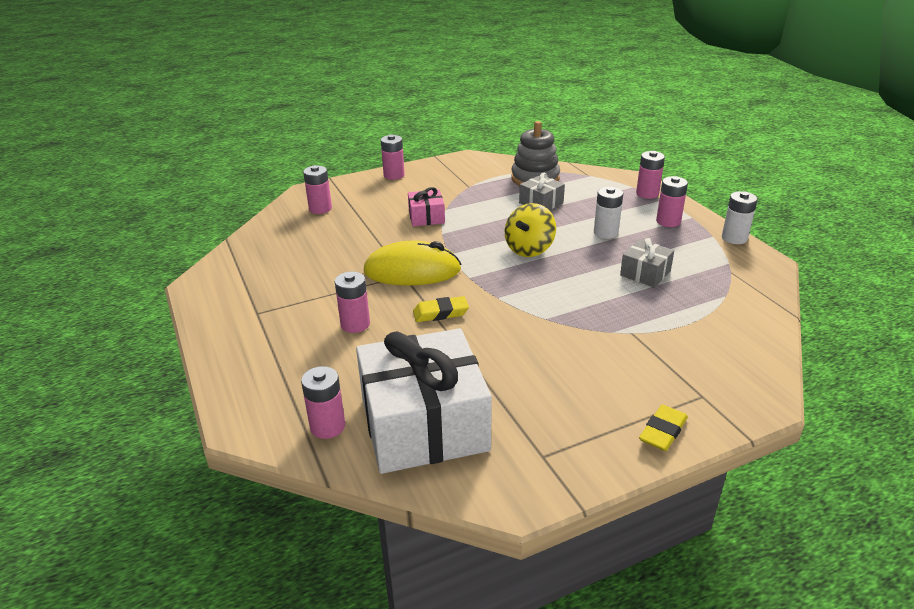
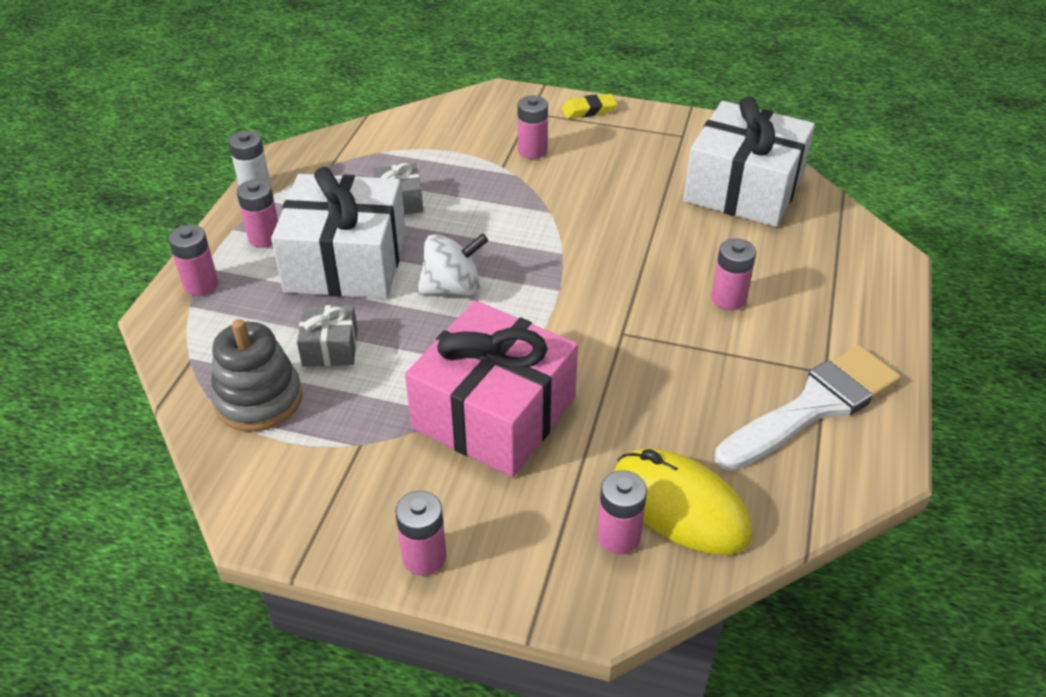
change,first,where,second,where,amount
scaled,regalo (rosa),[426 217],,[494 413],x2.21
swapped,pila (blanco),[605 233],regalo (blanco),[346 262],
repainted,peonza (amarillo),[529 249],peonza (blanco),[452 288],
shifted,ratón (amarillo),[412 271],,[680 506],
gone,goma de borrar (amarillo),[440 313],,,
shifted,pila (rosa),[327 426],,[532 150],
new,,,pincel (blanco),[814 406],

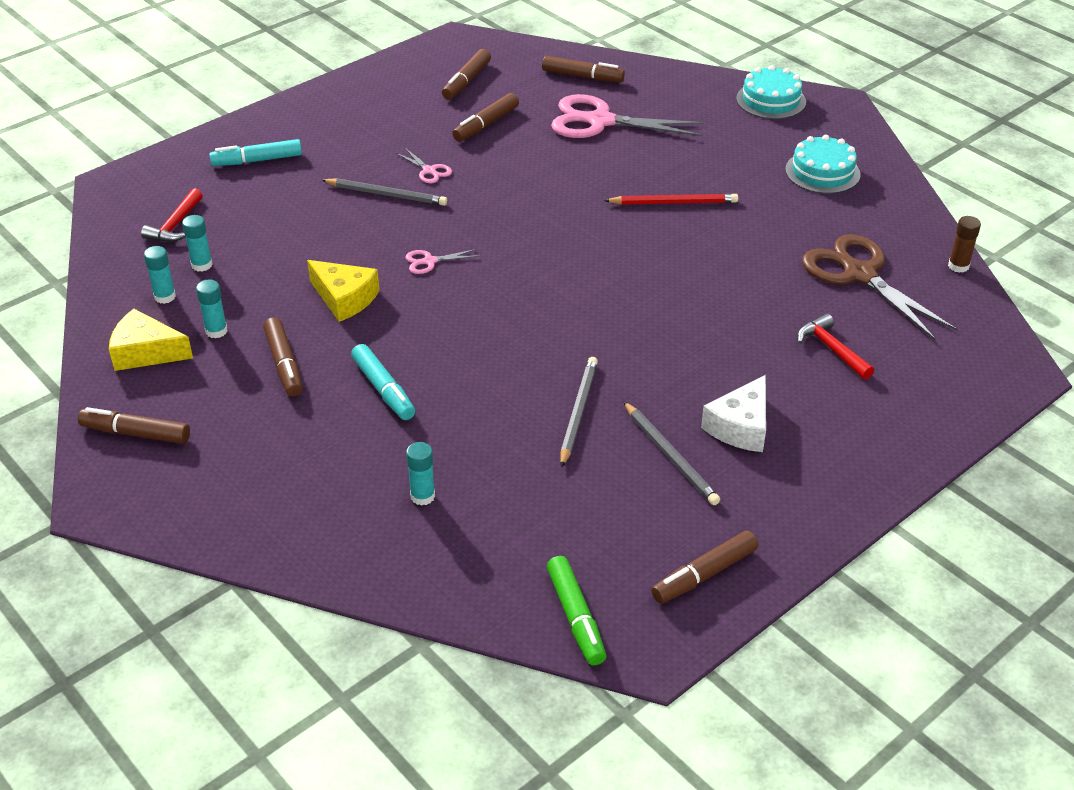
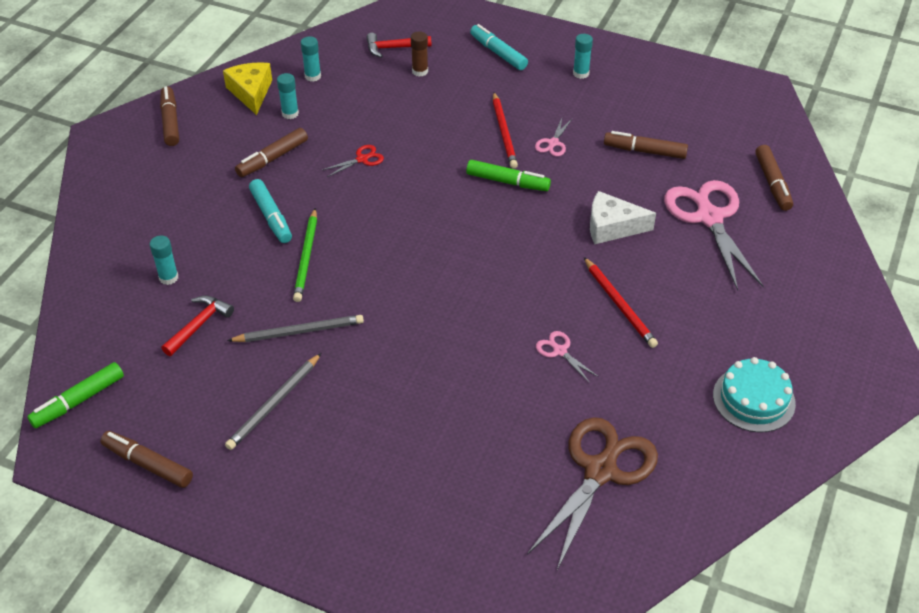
change,first,where,second,where,amount
gone,rotulador (marrón),[466 81],,,
gone,tarta (turquesa),[771 100],,,
repainted,lápiz (gris),[386 194],lápiz (rojo),[504 132],
shifted,barra de pegamento (turquesa),[202 265],,[581 73],
shifted,barra de pegamento (marrón),[958 266],,[420 71],
shifted,tijeras (rosa),[429 261],,[560 351],
swapped,queso (amarillo),[344 298],tijeras (rojo),[362 159],
shifted,martillo (rojo),[831 349],,[199 325],
rotated,rotulador (turquesa),[383 389],,[271 217],60 degrees counterclockwise
shifted,queso (blanco),[740 426],,[612 227],
new,,,rotulador (verde),[507 182],
new,,,lápiz (verde),[306 257],

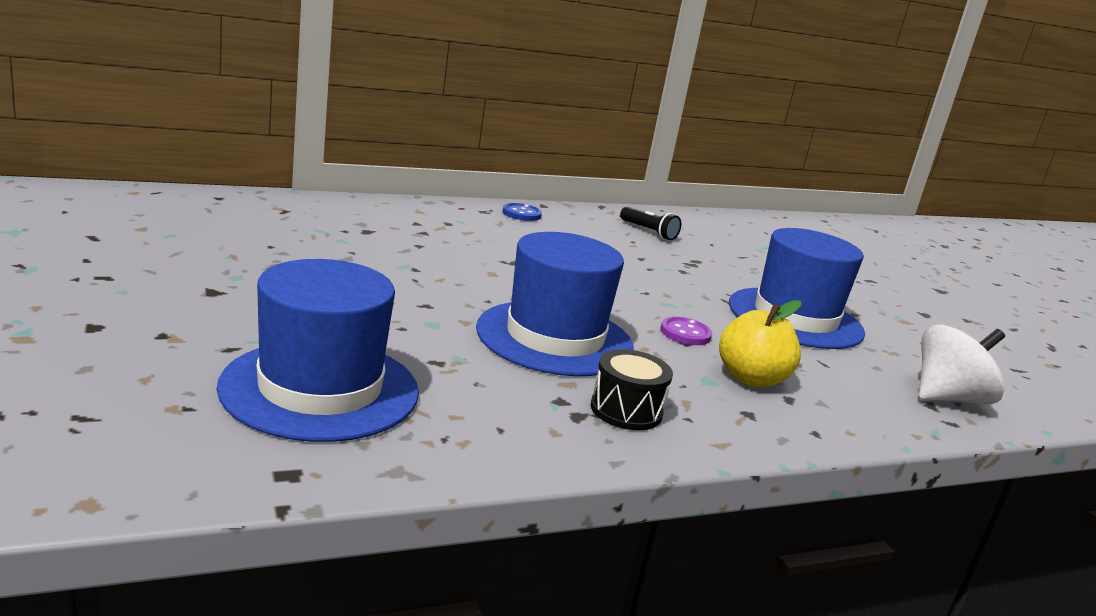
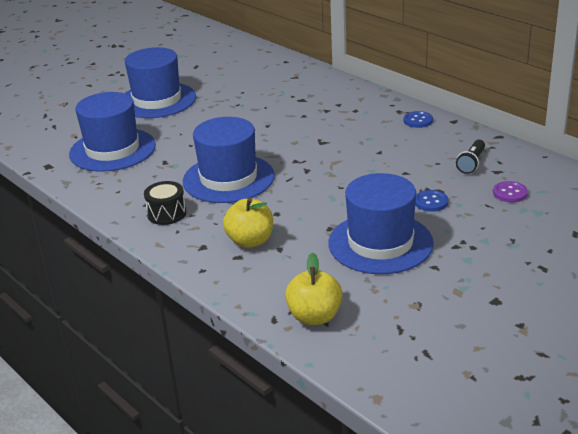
change,first,where,second,where,amount
shifted,botón (morado),[685 333],,[510 193],
swapped,peonza (blanco),[948 398],manzana (amarillo),[314 316],
new,,,sombrero (azul),[157 100],
new,,,botón (azul),[431 202],

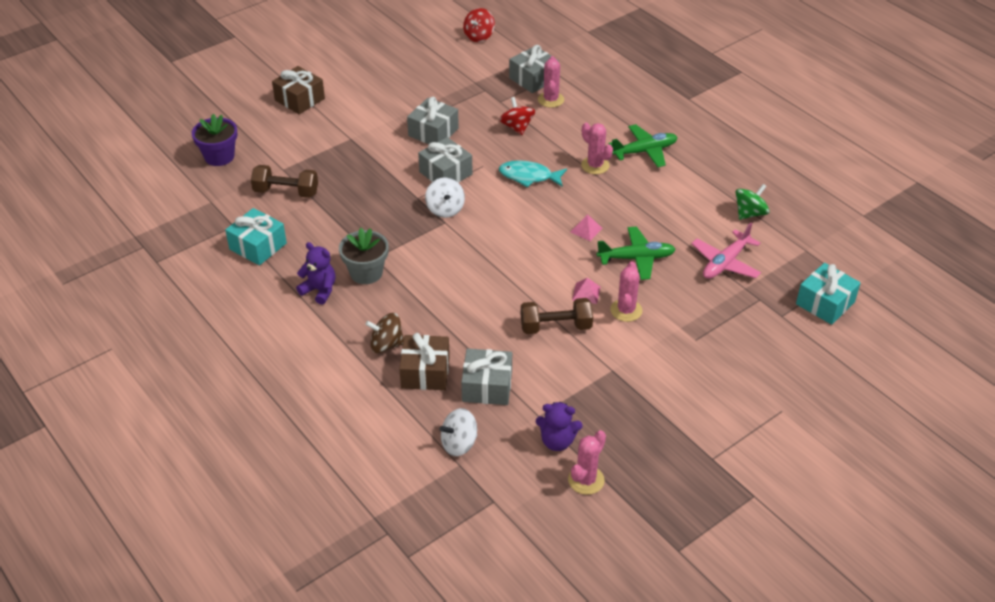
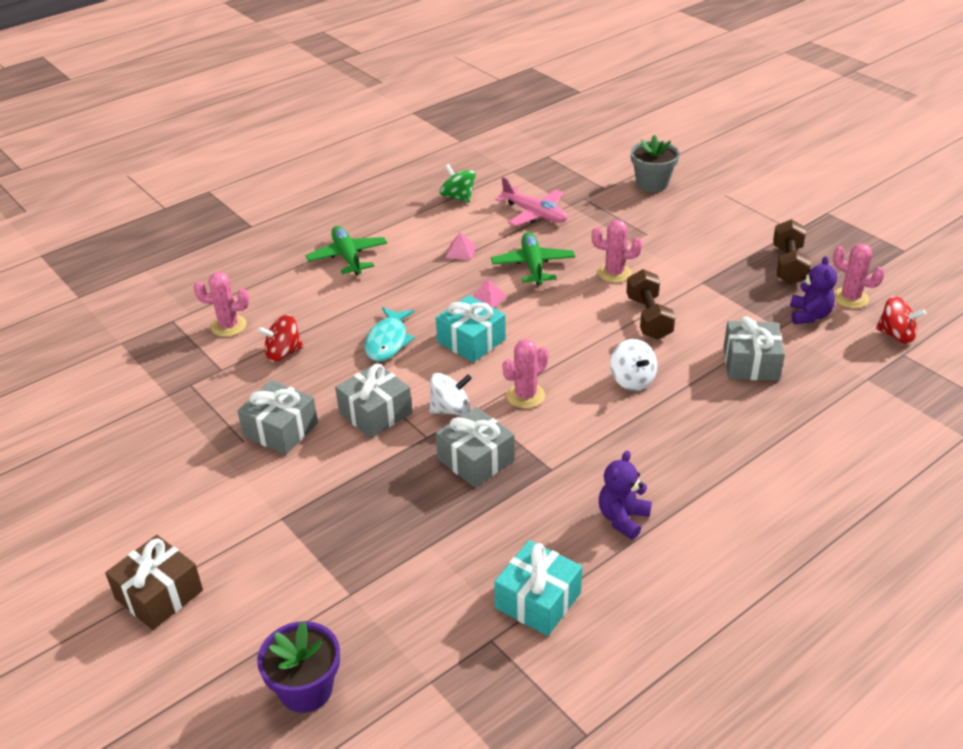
change,first,where,second,where,amount
shifted,peonza (rojo),[479 36],,[896 335],
shifted,regalo (gris),[533 79],,[475 459],
shifted,cactus (rosa),[595 165],,[525 396],
shifted,mancuerna (marrón),[286 192],,[788 265],
shifted,maceta (gris),[366 273],,[652 183],
shifted,regalo (turquesa),[825 303],,[471 341],
shifted,pirámide (rosa),[586 293],,[460 251],
gone,peonza (marrón),[386 344],,,
gone,regalo (marrón),[425 372],,,
shifted,peonza (blanco),[459 444],,[632 380],

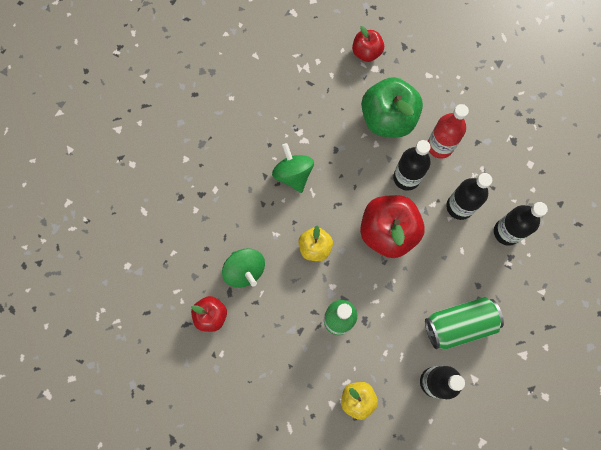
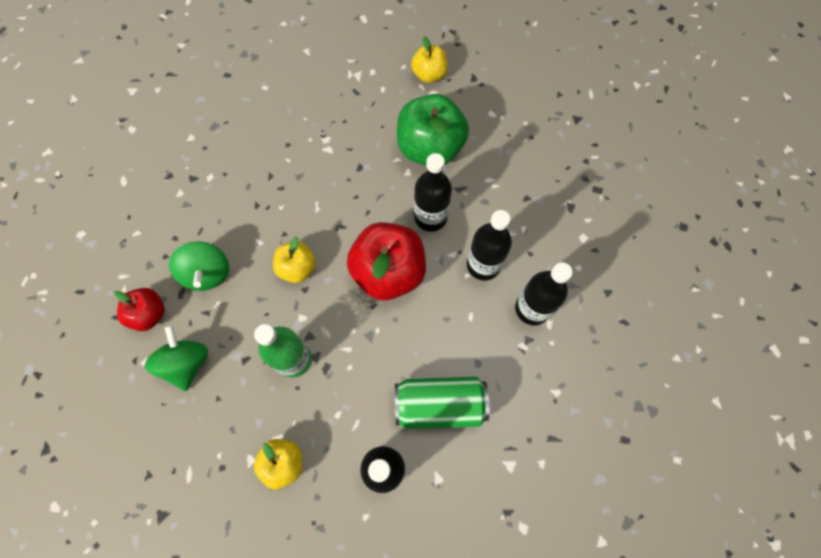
change,first,where,second,where,amount
repainted,manzana (rojo),[366 52],manzana (amarillo),[429 75],
gone,botella (rojo),[440 146],,,
shifted,peonza (verde),[293 174],,[186 363],

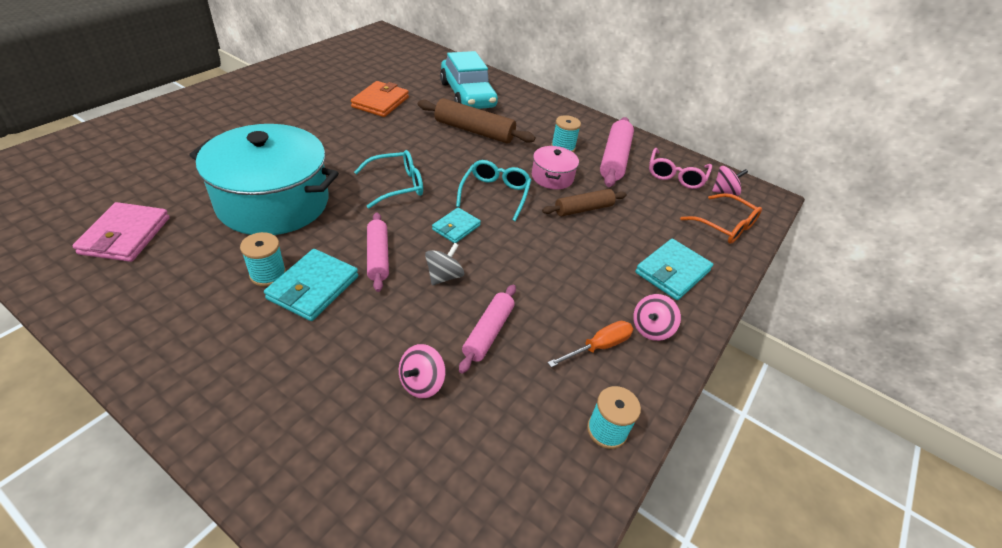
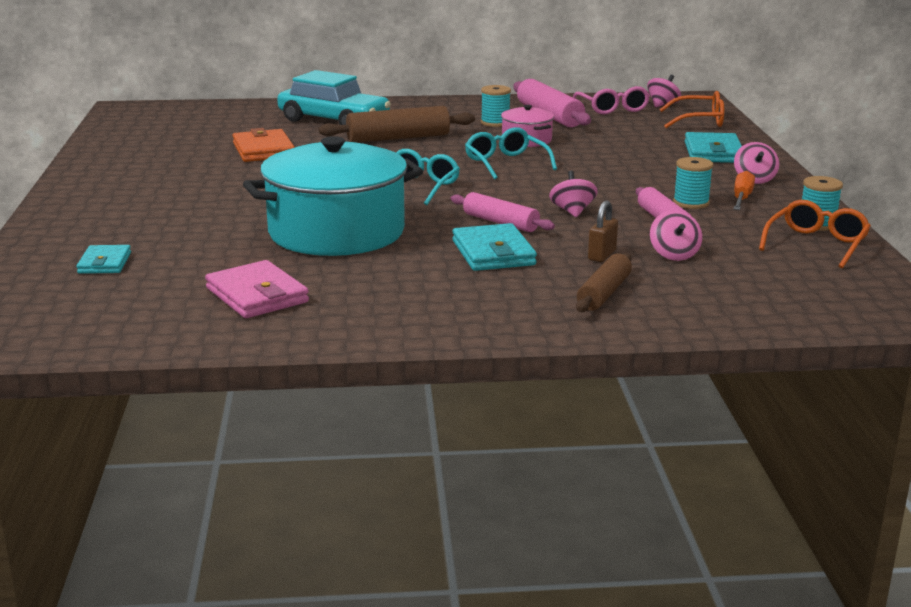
change,first,where,second,where,amount
shifted,rodillo (marrón),[583 209],,[603 293],
shifted,cartera (turquesa),[456 227],,[104 263],
shifted,carrete (turquesa),[268 274],,[691 203],
repainted,peonza (gris),[444 276],peonza (rosa),[572 212],
new,,,candado (marrón),[602 255],
new,,,gafas (naranja),[816 244],

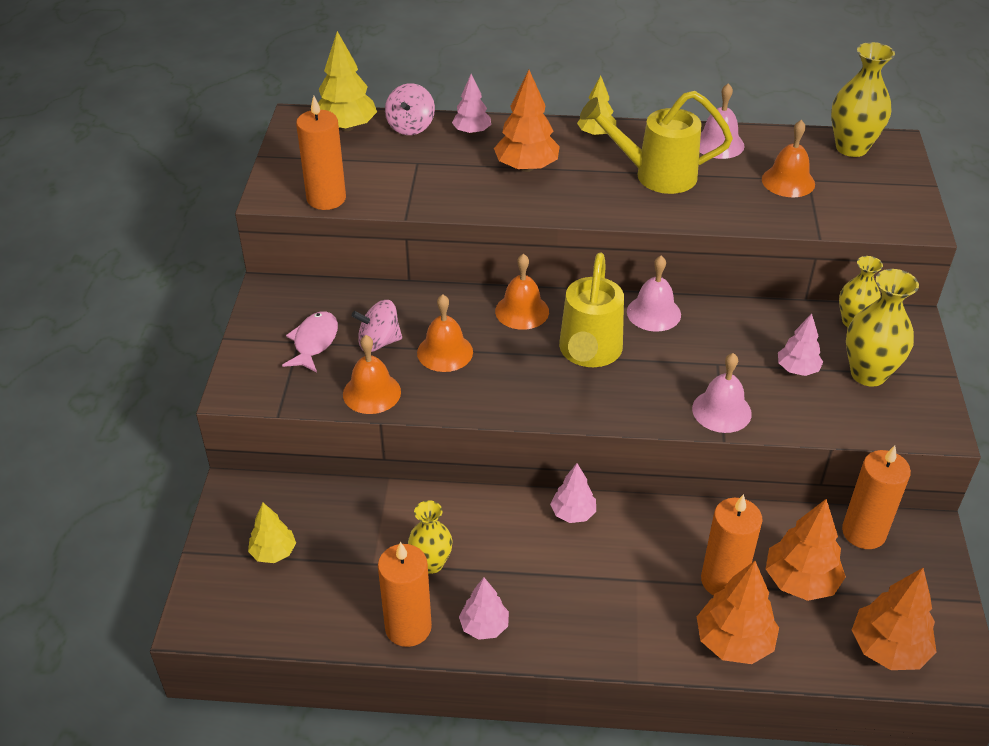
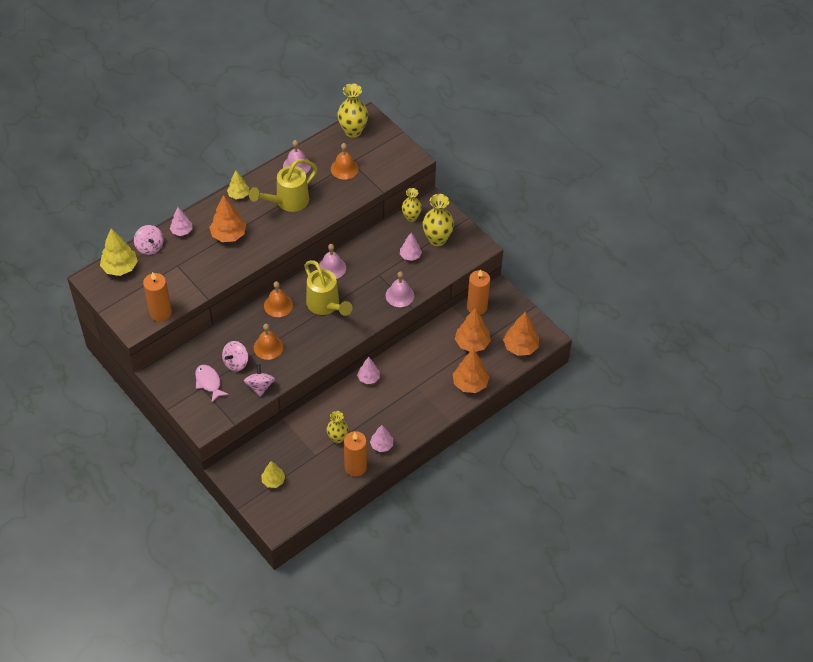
change,first,where,second,where,amount
swapped,campana (naranja),[371 393],peonza (rosa),[260 386],
gone,vela (naranja),[723 581],,,

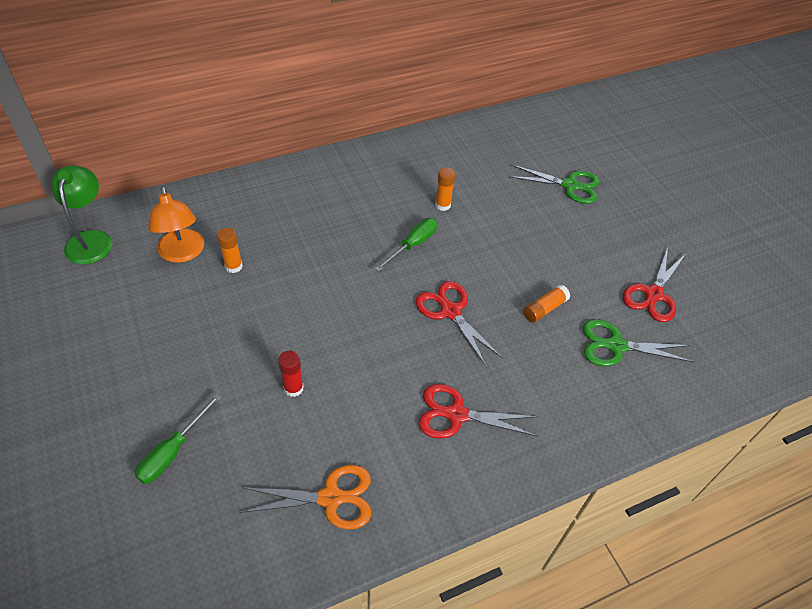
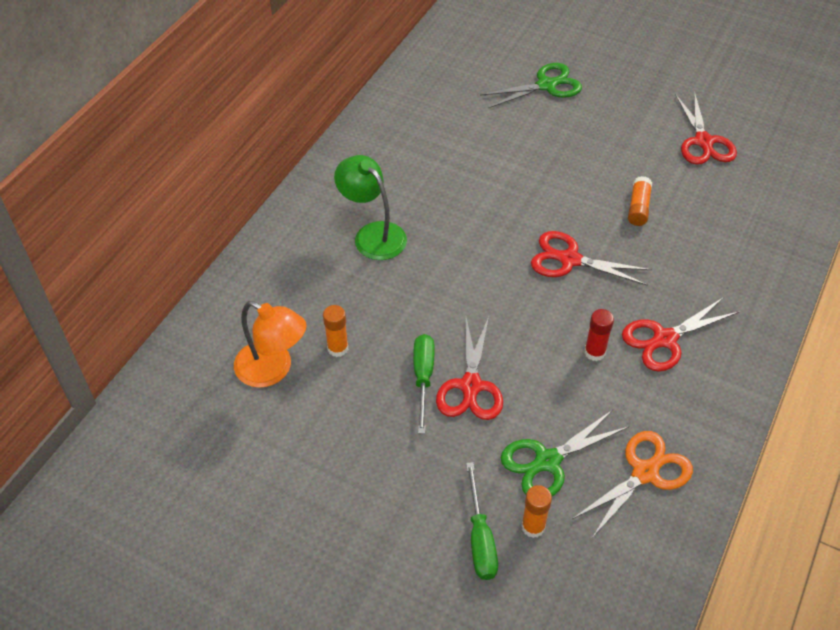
change,first,where,second,where,amount
shifted,lámpara (verde),[91 239],,[373 234],
shifted,barra de pegamento (naranja),[442 205],,[533 526],
shifted,destornillador (verde),[413 245],,[423 378],
shifted,tijeras (verde),[616 346],,[548 461],
shifted,barra de pegamento (rojo),[293 388],,[594 352],
new,,,tijeras (rojo),[471 386],

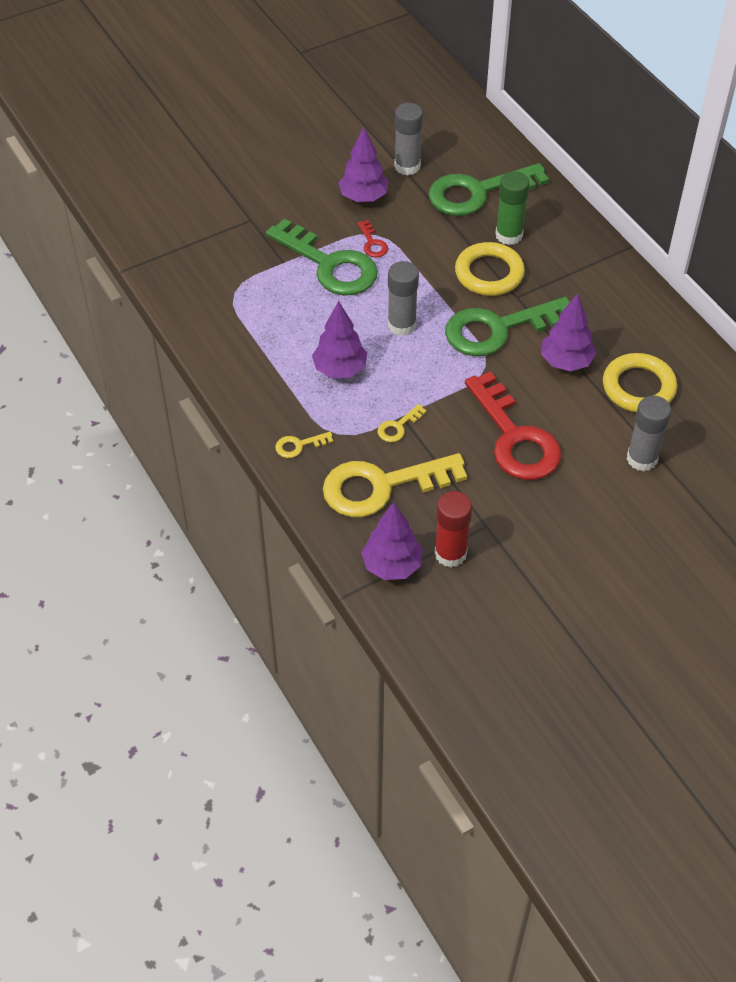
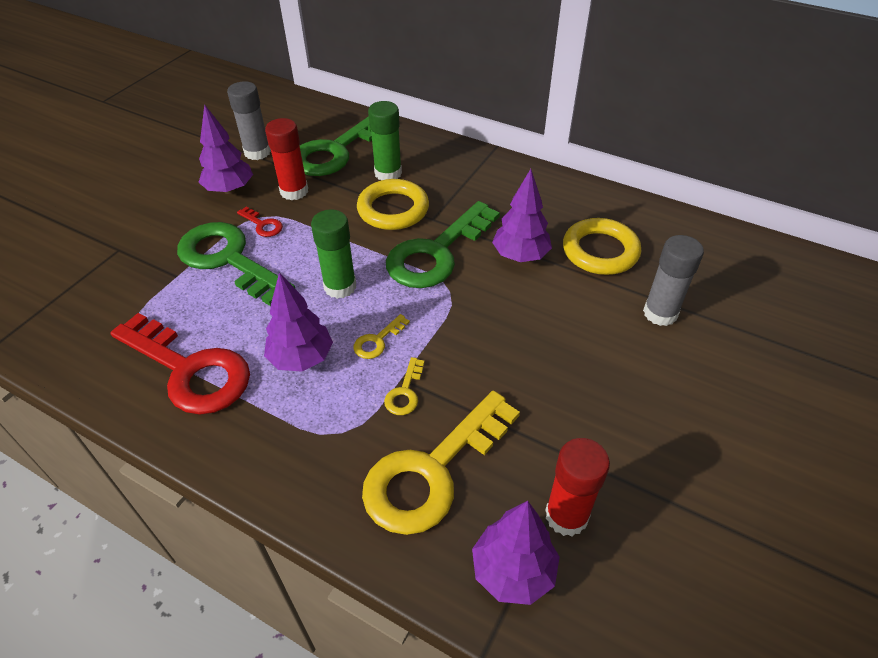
change,first,where,second,where,amount
rotated,llave (verde),[329 265],,[229 260],150 degrees counterclockwise
repainted,barra de pegamento (gris),[401 325],barra de pegamento (verde),[340 287],
shifted,llave (rojo),[514 437],,[189 370],
shifted,llave (amarillo),[299 445],,[378 340],
new,,,barra de pegamento (rojo),[294 191],

